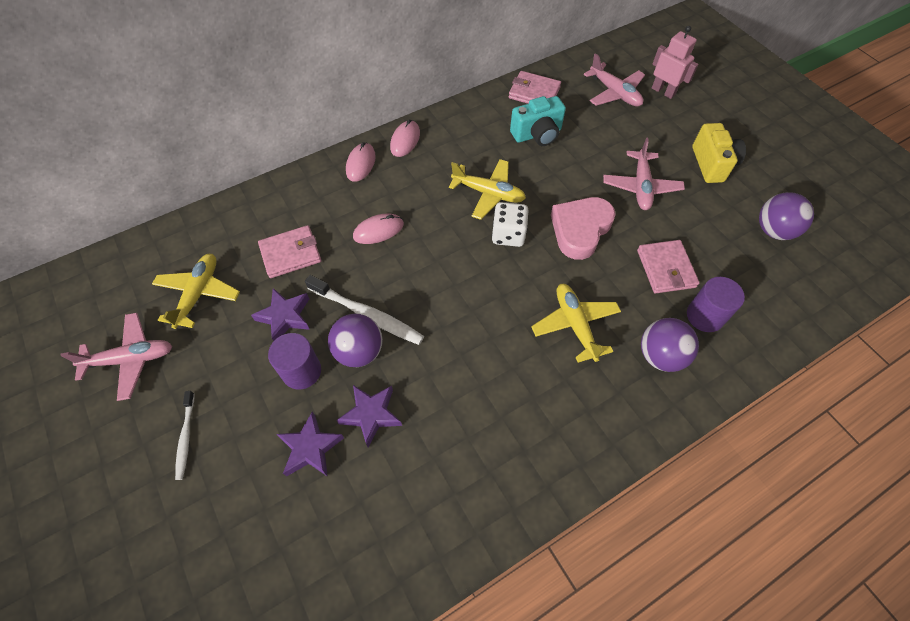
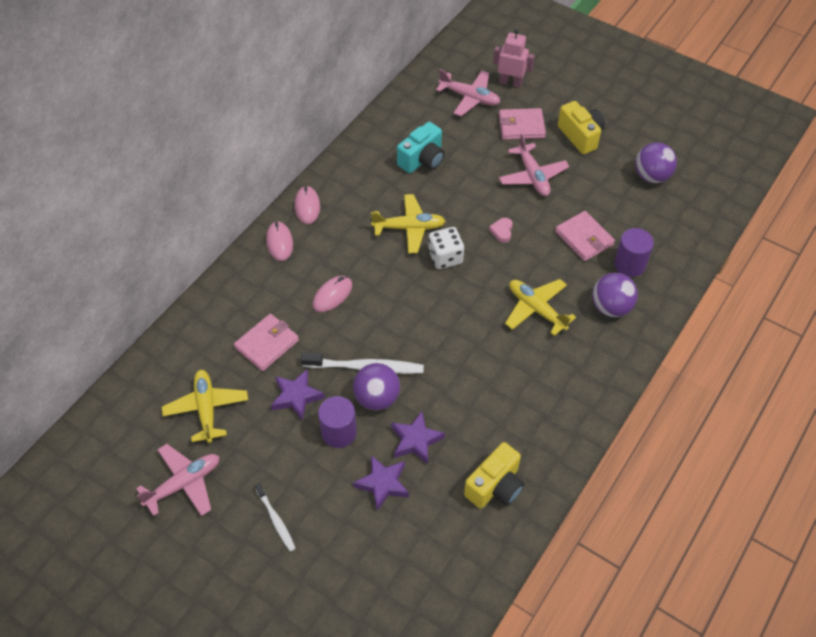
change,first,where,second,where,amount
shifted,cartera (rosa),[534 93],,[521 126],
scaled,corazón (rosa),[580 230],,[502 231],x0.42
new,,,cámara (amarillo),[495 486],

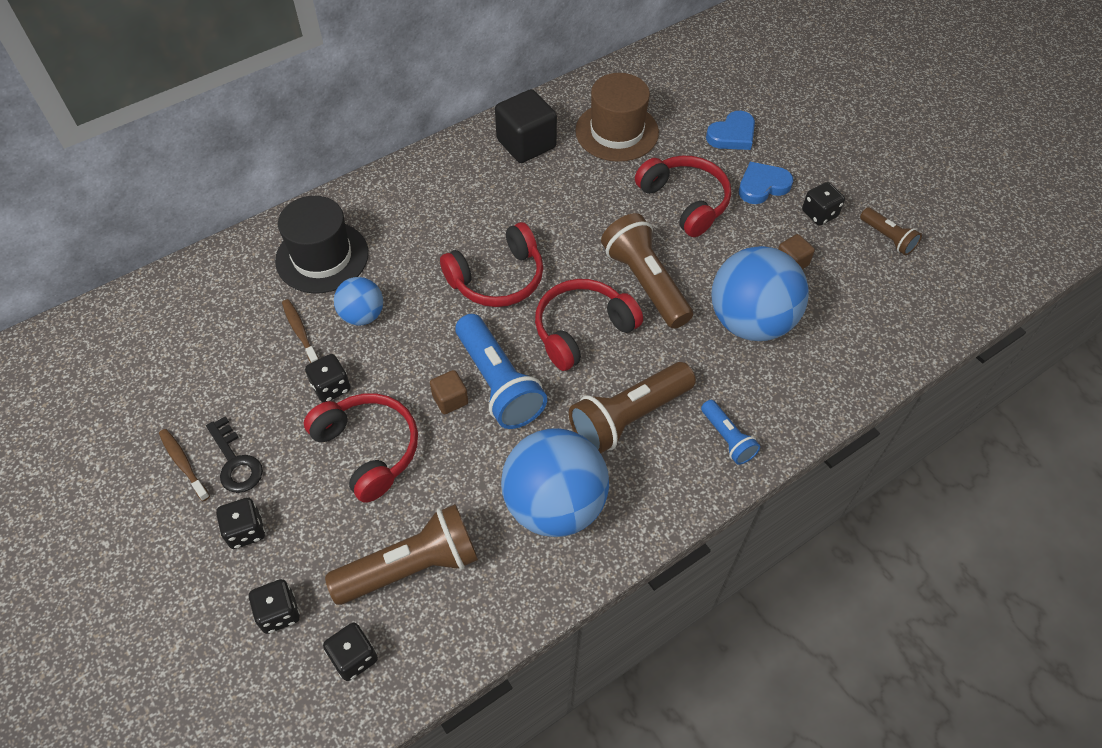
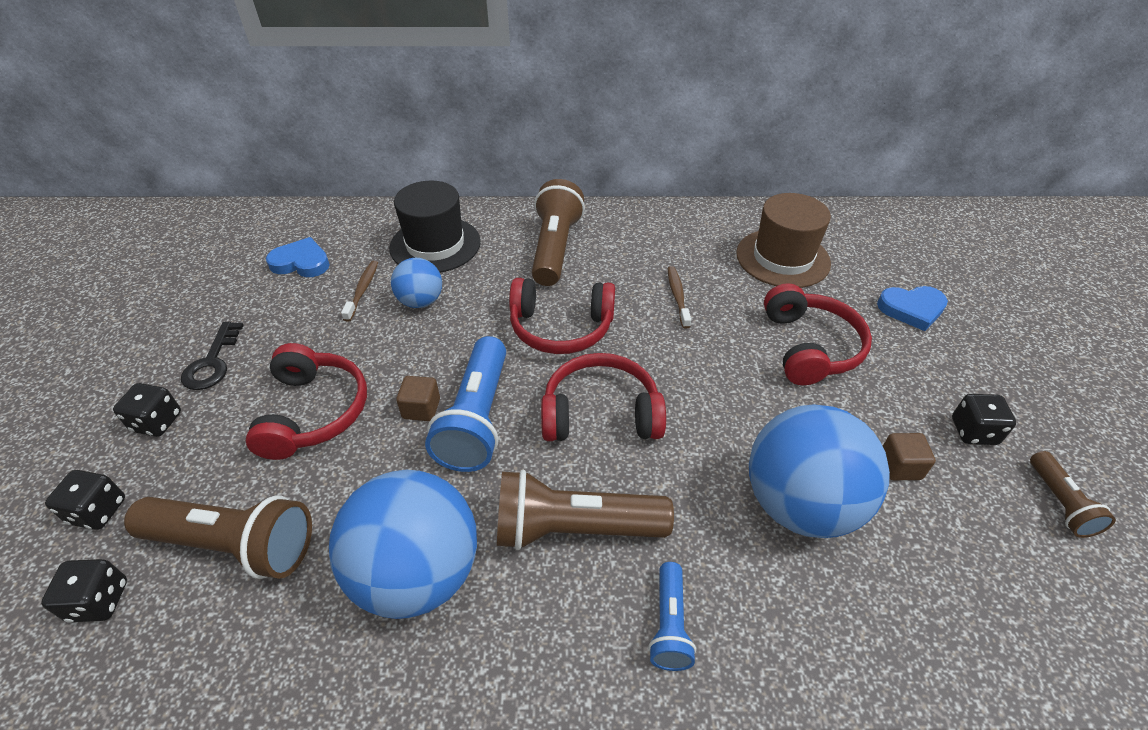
change,first,where,second,where,amount
gone,cubo (negro),[526 144],,,
shifted,corazón (azul),[762 186],,[301 262],
shifted,lámpara de mano (marrón),[645 282],,[555 248],
gone,dado (negro),[331 387],,,
shifted,cepillo de dientes (marrón),[183 463],,[677 296],

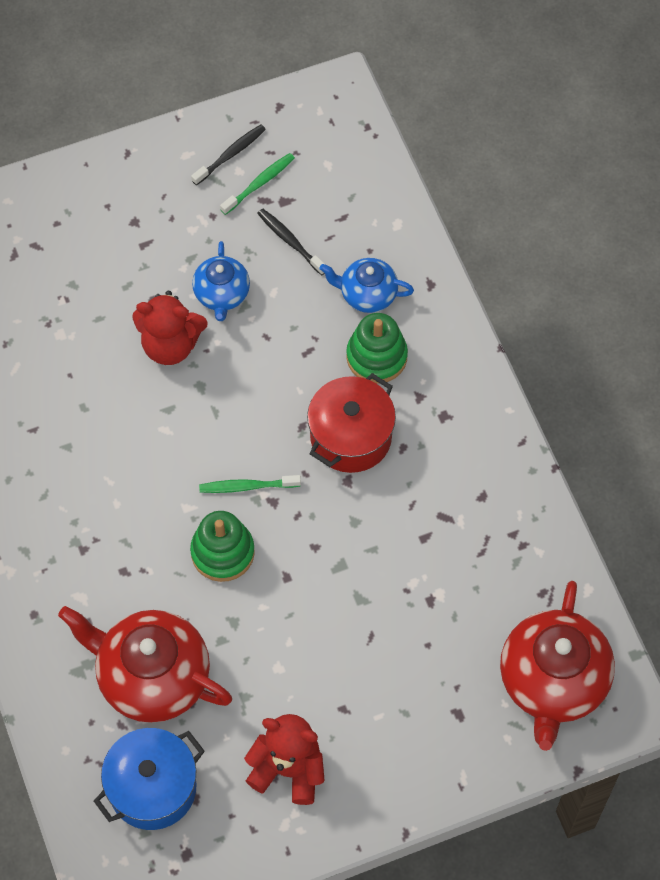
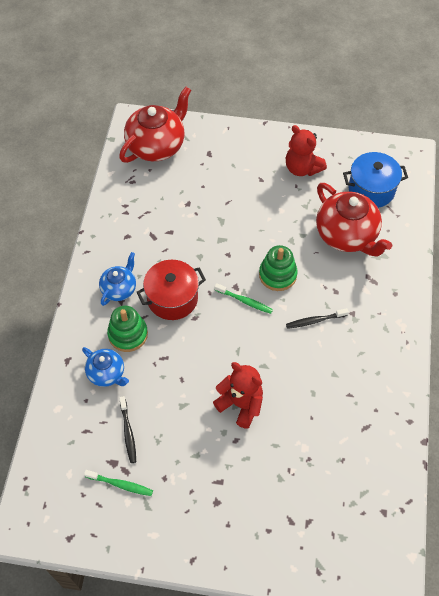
change,first,where,second,where,amount
shifted,cepillo de dientes (negro),[230 154],,[315 321],
rotated,cepillo de dientes (verde),[259 183],,[120 484],150 degrees counterclockwise
shifted,tetera (azul),[222 294],,[119 289],

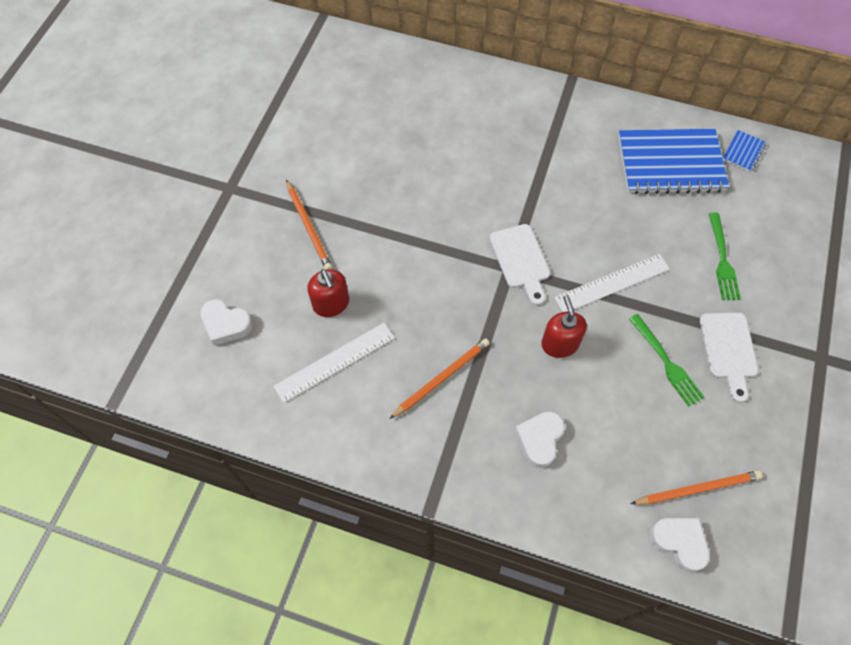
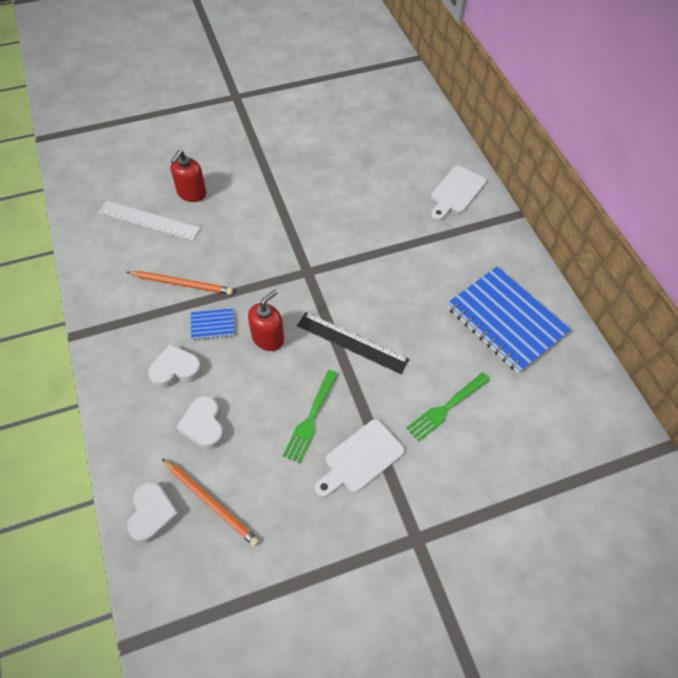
change,first,where,second,where,amount
shifted,cuaderno (azul),[743 152],,[212 325],
gone,lápiz (naranja),[309 227],,,
shifted,tabla de cortar (blanco),[521 260],,[456 192],
repainted,regla (blanco),[612 283],regla (negro),[352 342],
shifted,corazón (blanco),[226 324],,[204 425],

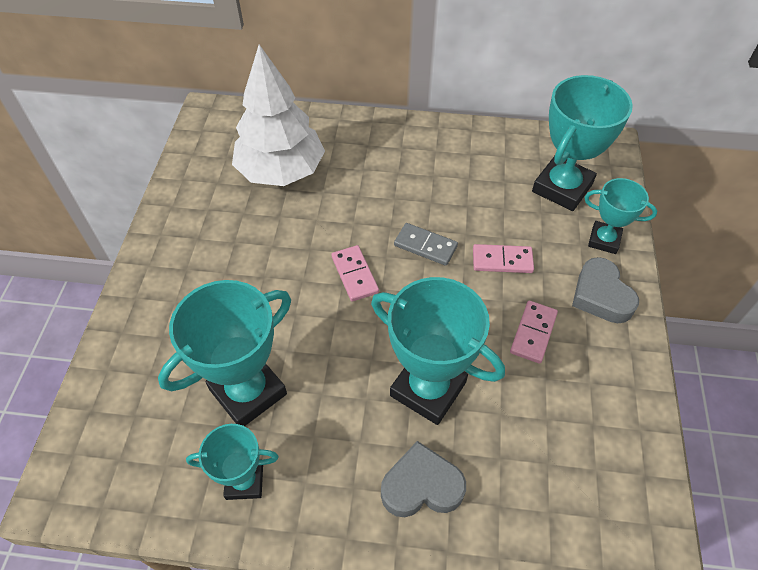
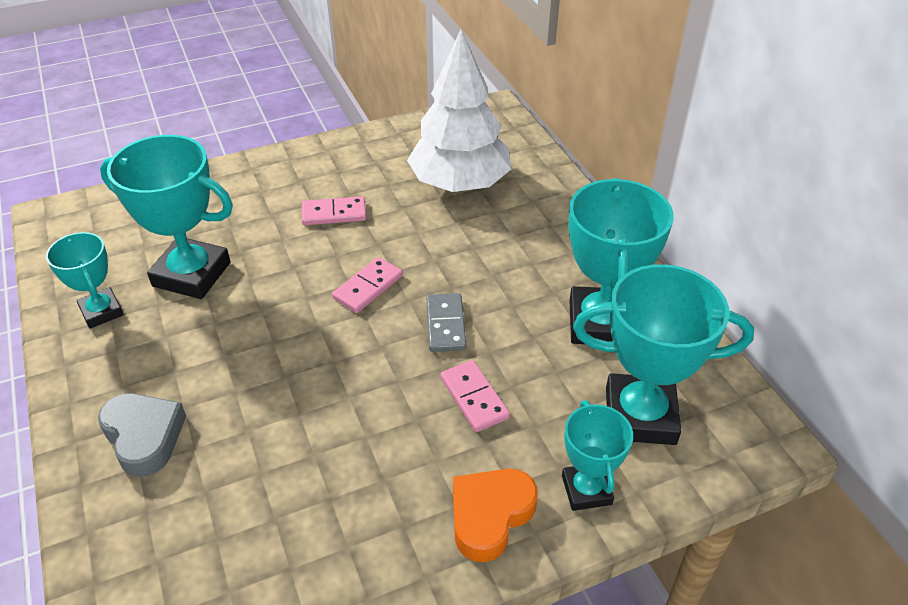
change,first,where,second,where,amount
repainted,corazón (gris),[601 296],corazón (naranja),[490 516],
shifted,trofeo (turquesa),[428 389],,[600 323],
shifted,ficha de dominó (rosa),[533 333],,[334 213],

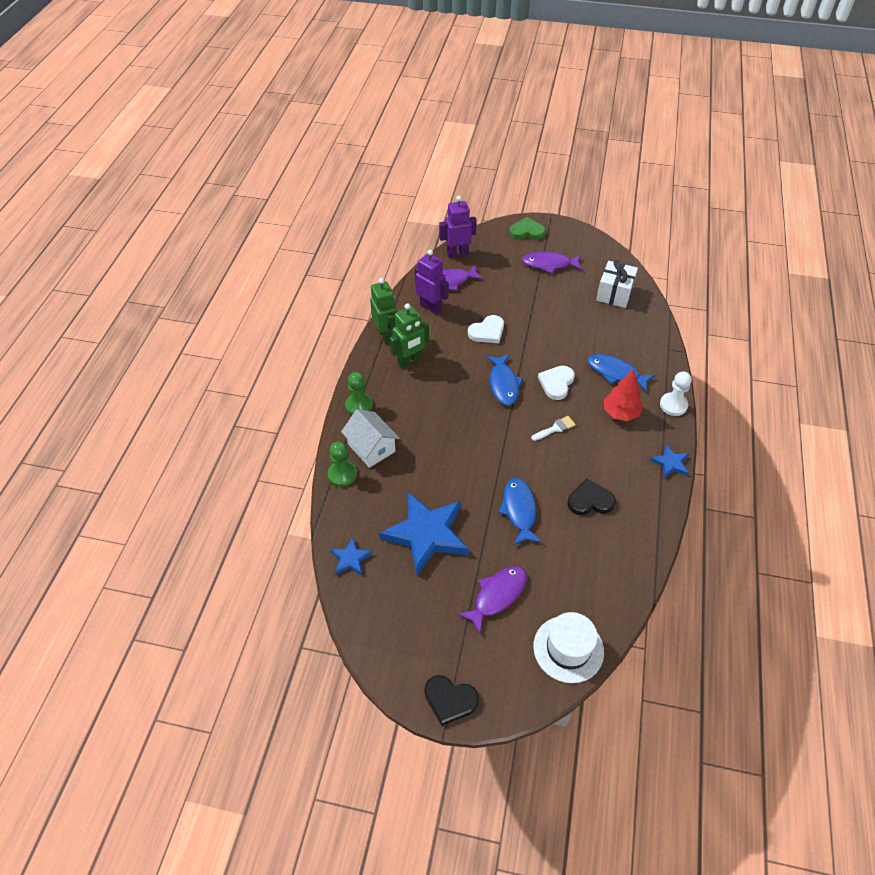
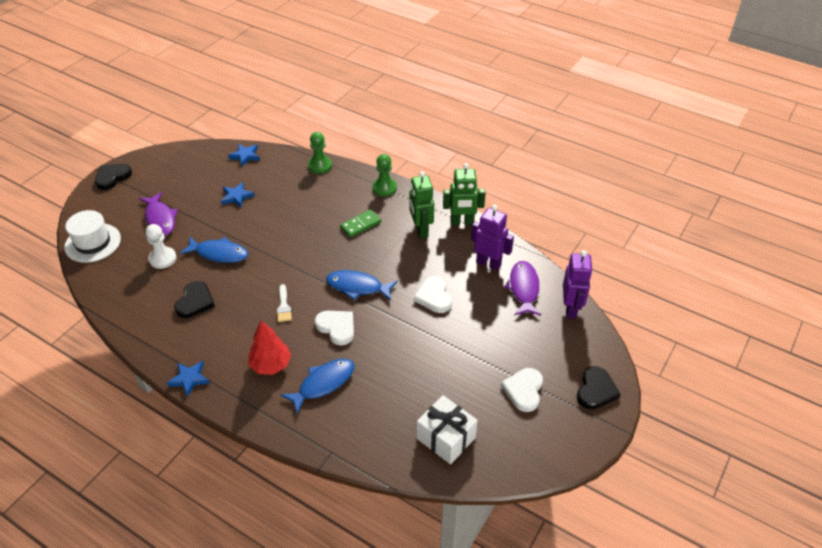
change,first,where,second,where,amount
repainted,corazón (verde),[527 231],corazón (negro),[596 390],
rotated,robot (morado),[430 307],,[488 263],120 degrees counterclockwise
swapped,pez (morado),[549 264],corazón (blanco),[524 390],
shifted,peón (blanco),[673 405],,[162 258],
gone,casa (blanco),[371 448],,,
scaled,estrella (azul),[426 534],,[236 196],x0.47
new,,,ficha de dominó (verde),[361 225],

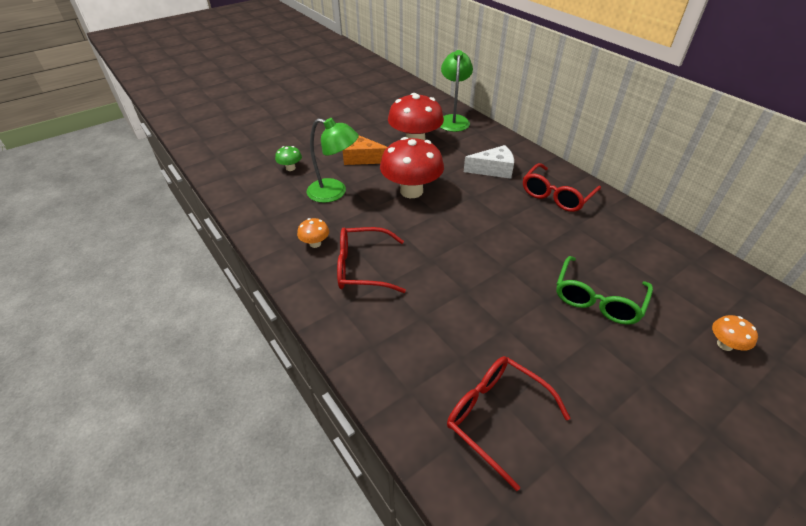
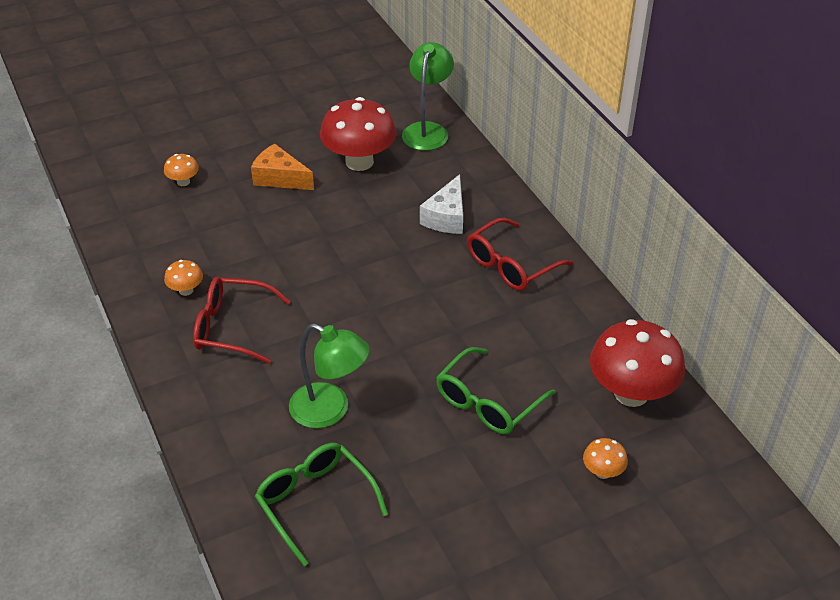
change,first,where,second,where,amount
shifted,lámpara (verde),[334 192],,[330 411],
shifted,seta (rojo),[411 191],,[631 393],
rotated,queso (blanco),[493 170],,[446 217],105 degrees clockwise
repainted,seta (verde),[290 168],seta (naranja),[183 182],
repainted,gafas (rojo),[496 416],gafas (verde),[315 502],

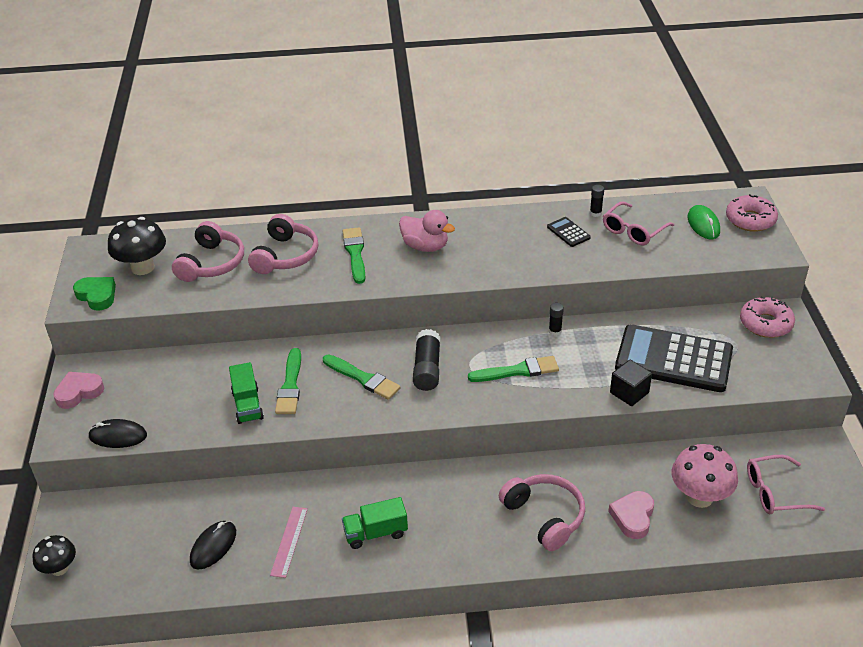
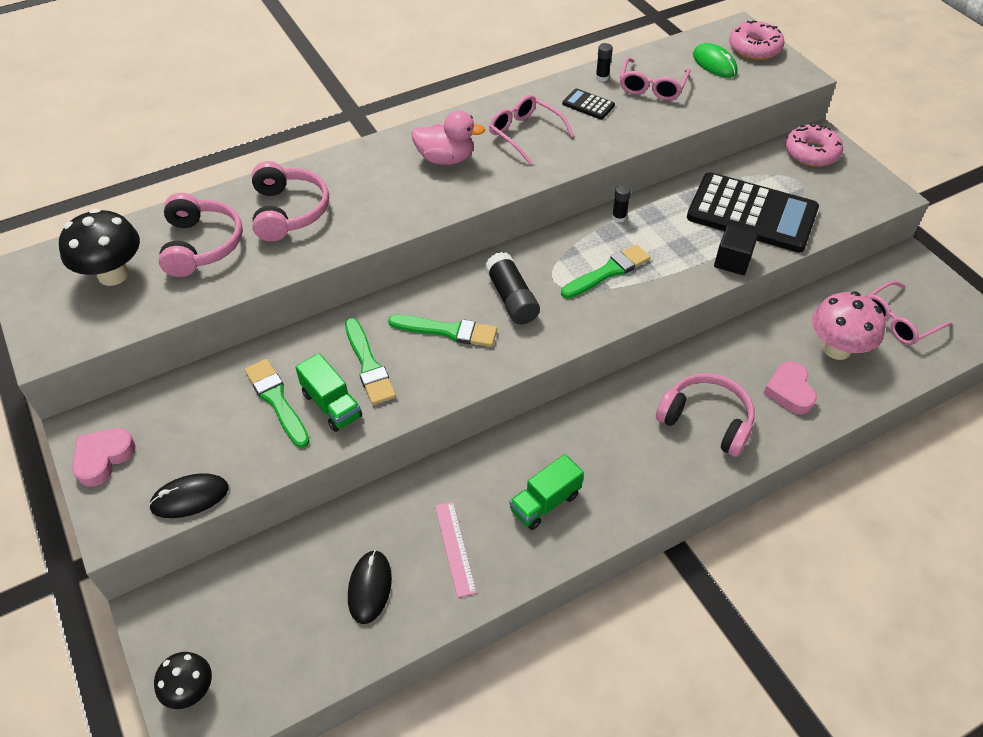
change,first,where,second,where,amount
shifted,pincel (verde),[355 253],,[276 400],
gone,corazón (verde),[97 296],,,
rotated,calculadora (negro),[673 359],,[752 214],150 degrees counterclockwise
new,,,gafas (rosa),[525 134],

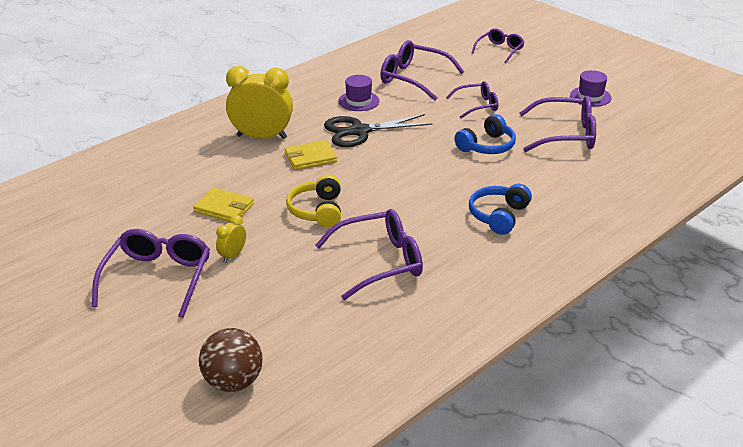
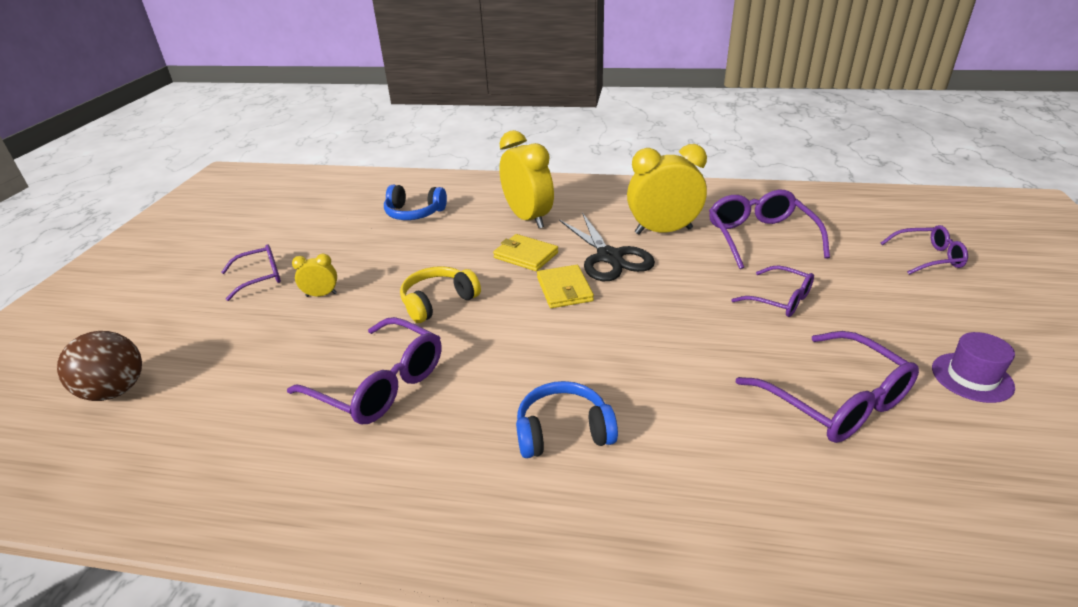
change,first,where,second,where,amount
swapped,sombrero (morado),[358 101],despertador (amarillo),[663 231],
rotated,tijeras (negro),[359 131],,[609 257],150 degrees counterclockwise
shifted,auriculares (azul),[487 146],,[414 213],
shifted,cartera (amarillo),[224 208],,[564 289],
scaled,gafas (morado),[157 278],,[260 277],x0.62

